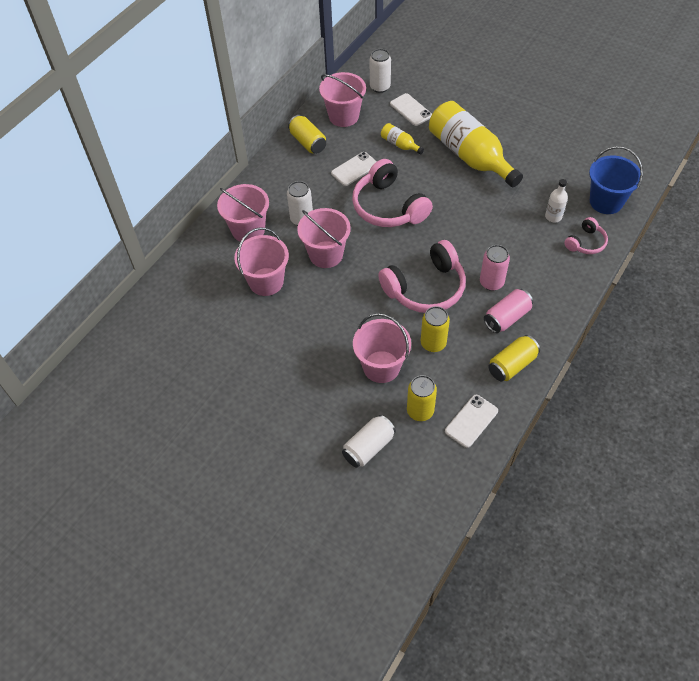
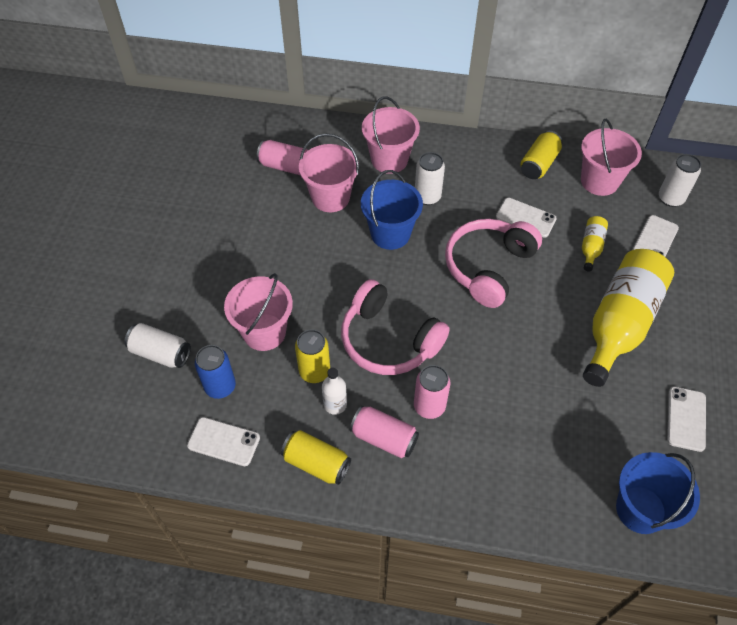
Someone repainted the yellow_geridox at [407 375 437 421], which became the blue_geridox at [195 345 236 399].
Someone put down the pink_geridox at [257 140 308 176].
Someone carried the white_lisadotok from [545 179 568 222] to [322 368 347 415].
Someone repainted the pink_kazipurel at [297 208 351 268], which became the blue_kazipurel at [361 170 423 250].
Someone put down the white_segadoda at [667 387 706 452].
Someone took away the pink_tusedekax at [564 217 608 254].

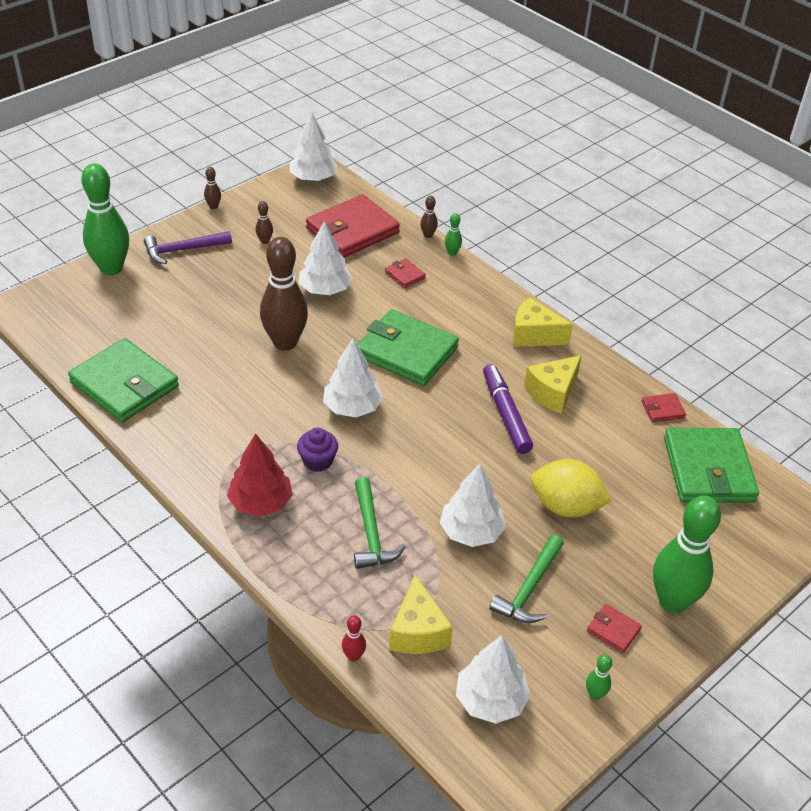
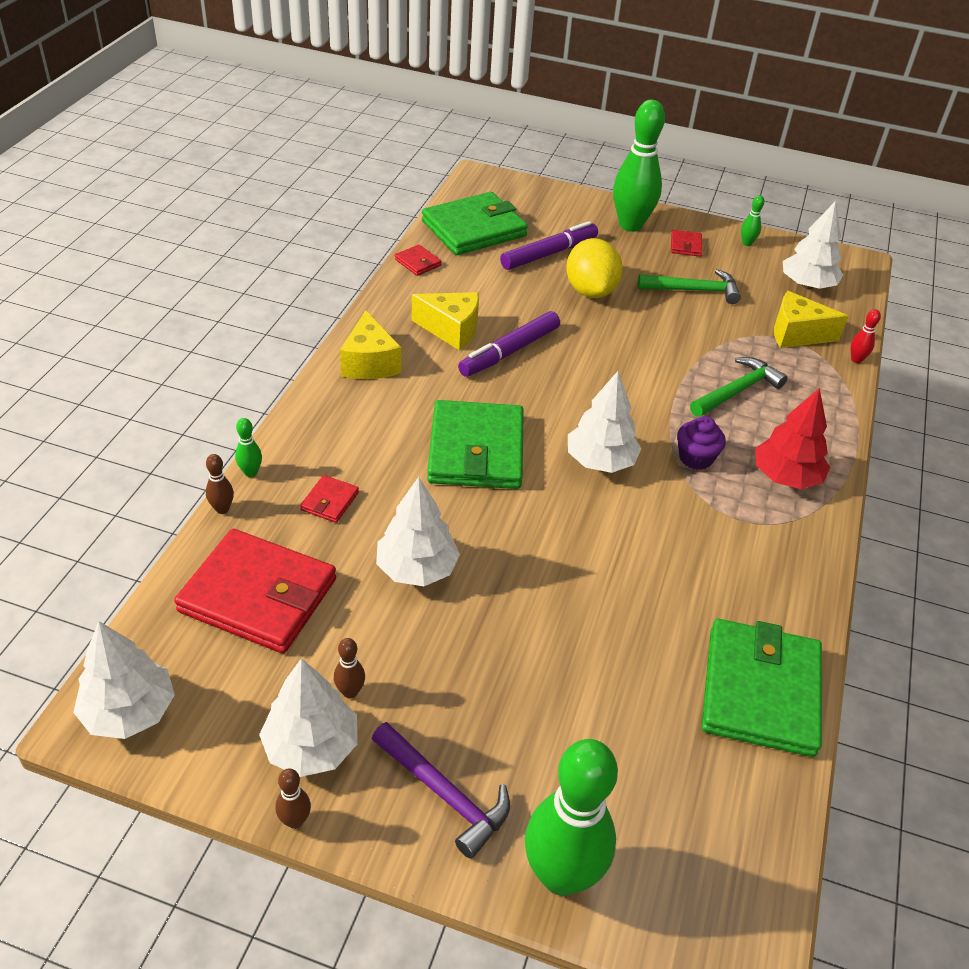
Someone carried the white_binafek from [440 464 506 547] to [259 658 358 777].
Someone put down the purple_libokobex at [500 221 598 270].
Someone rotated the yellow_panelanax at [389 575 453 654] by 135 degrees counterclockwise.
Someone took away the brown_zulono at [260 237 308 351].

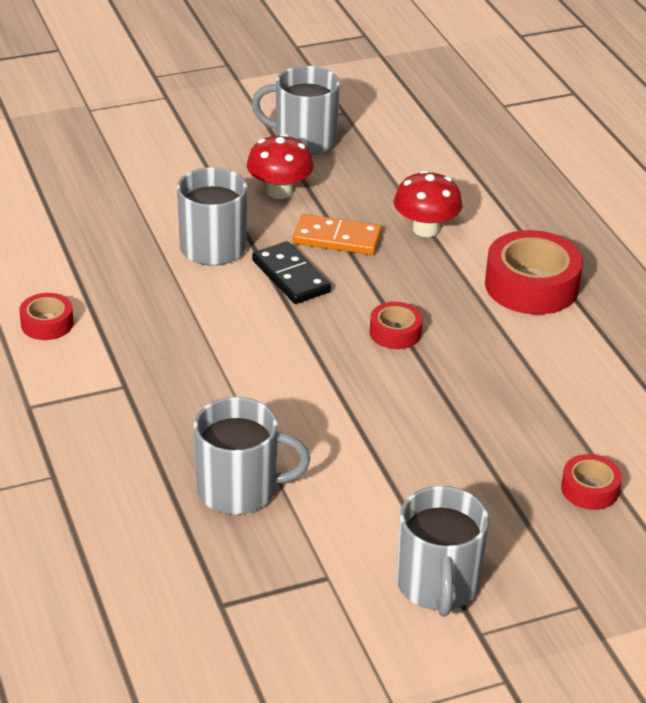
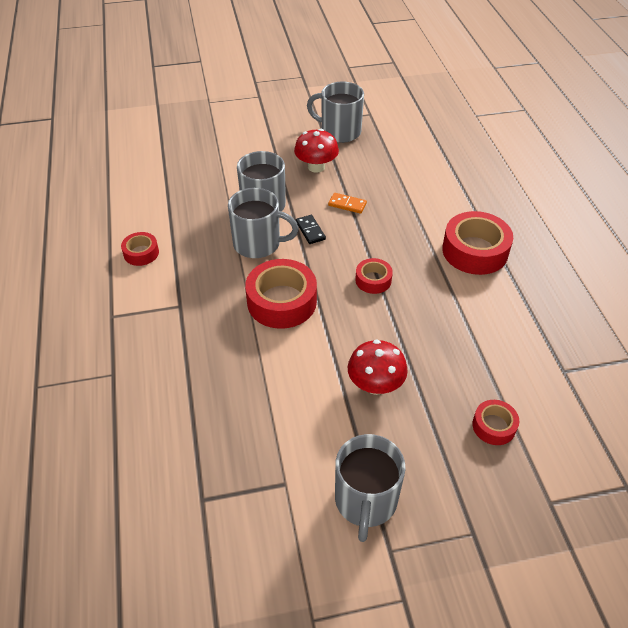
Someone carried the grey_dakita from [194 397 310 514] to [228 188 299 258].
Someone put down the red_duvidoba at [245 259 317 329].
Someone scaled the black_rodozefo at [252 241 331 304] by 0.63.
Someone scaled the orange_rodozefo at [293 214 382 255] by 0.63.
Someone carried the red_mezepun from [394 170 462 237] to [348 339 408 395].

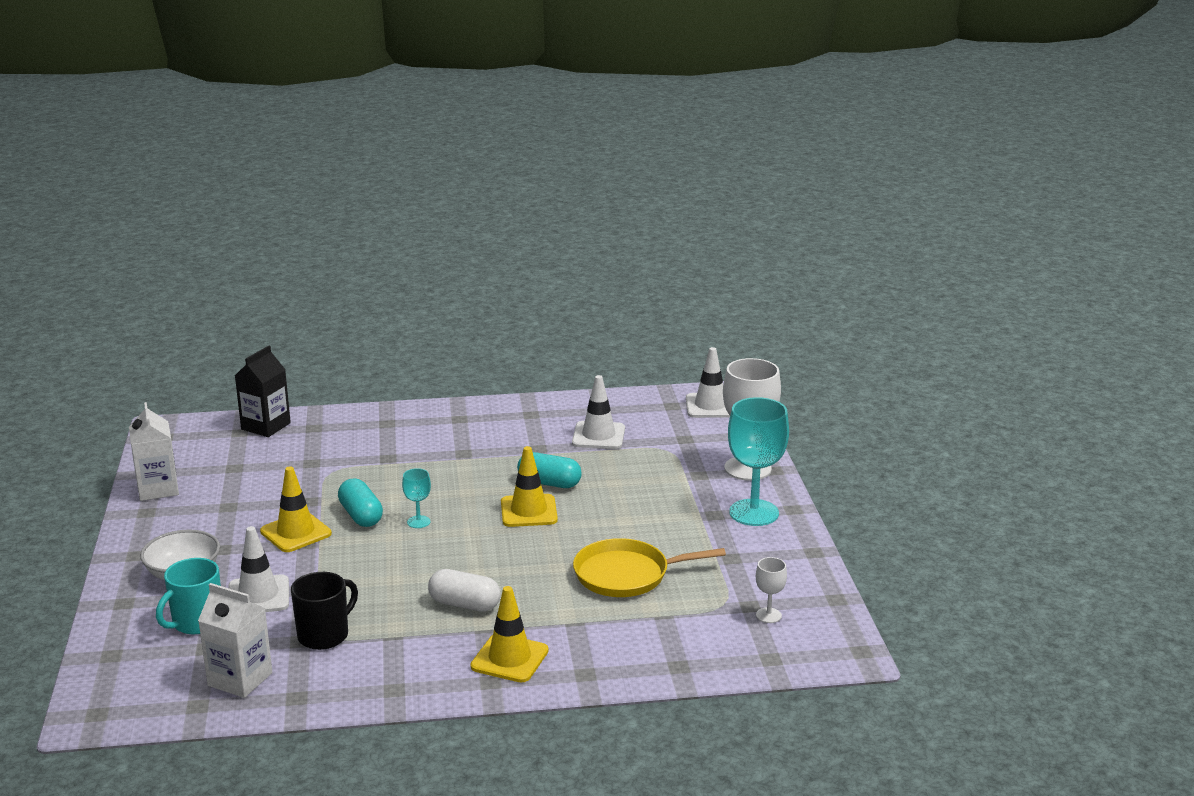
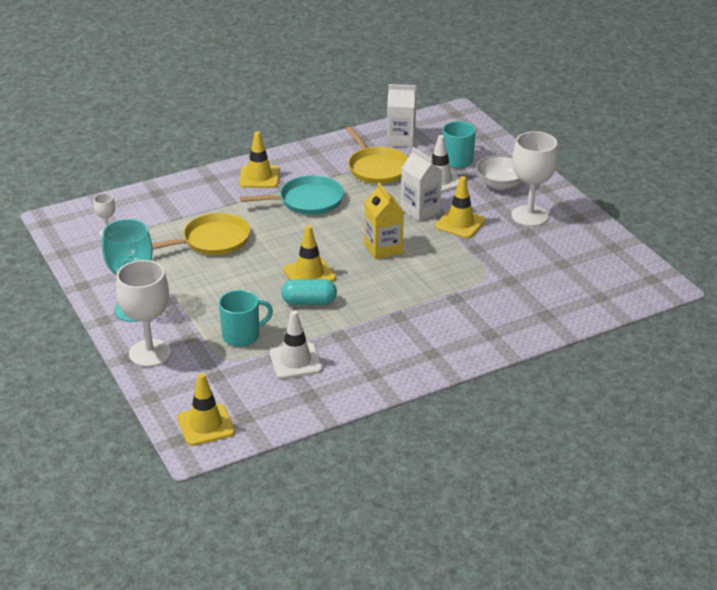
Someone repainted the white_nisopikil at [686 347 730 418], which became the yellow_nisopikil at [177 373 235 446].
Someone put down the turquoise_dakita at [219 290 273 347].
Someone swapped the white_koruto at [428 569 501 612] for the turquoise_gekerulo at [240 175 344 215].
Someone swapped the black_dakita at [291 572 358 650] for the yellow_gekerulo at [346 127 408 184].
Someone swapped the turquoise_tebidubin at [402 468 431 528] for the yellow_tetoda at [365 182 404 260].
Someone carried the white_tetoda from [129 402 179 501] to [401 147 442 221].
Someone put down the white_tebidubin at [511 131 558 226].
Someone took away the black_tetoda at [235 346 291 437].
Someone took away the turquoise_koruto at [338 478 383 527].

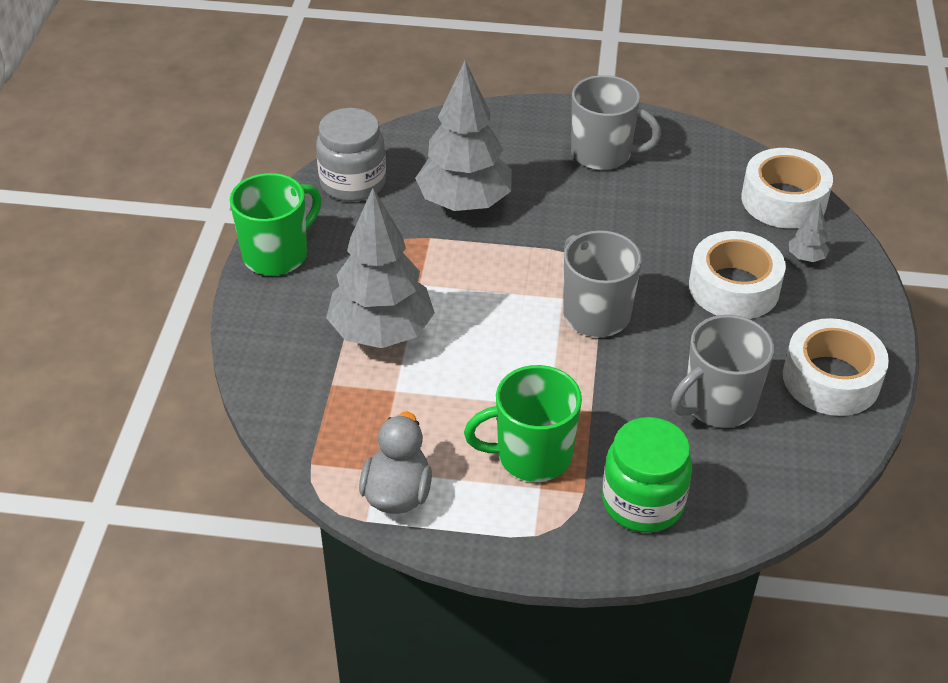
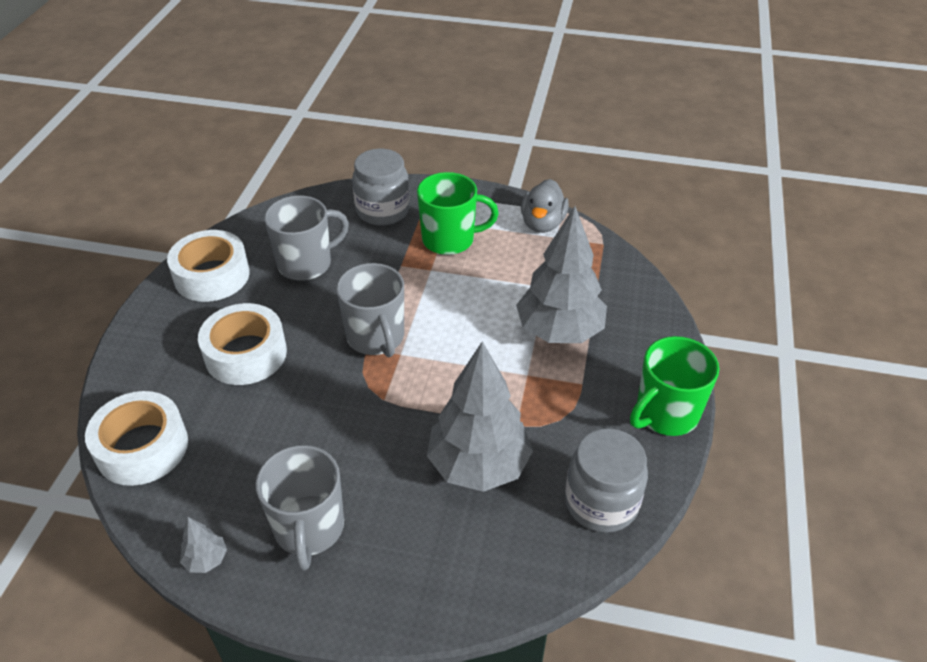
Someone carried the grey_binafek from [789 203 829 262] to [180 517 227 573].
Someone rotated the grey_dakita at [571 75 661 170] by 120 degrees counterclockwise.
Someone repainted the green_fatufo at [602 417 692 533], which became the grey_fatufo at [352 149 410 226].

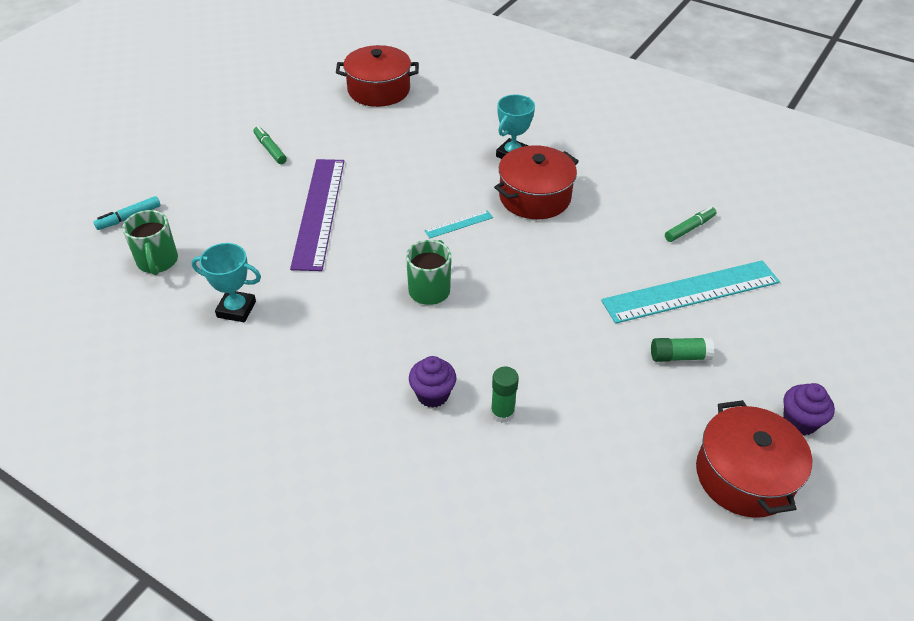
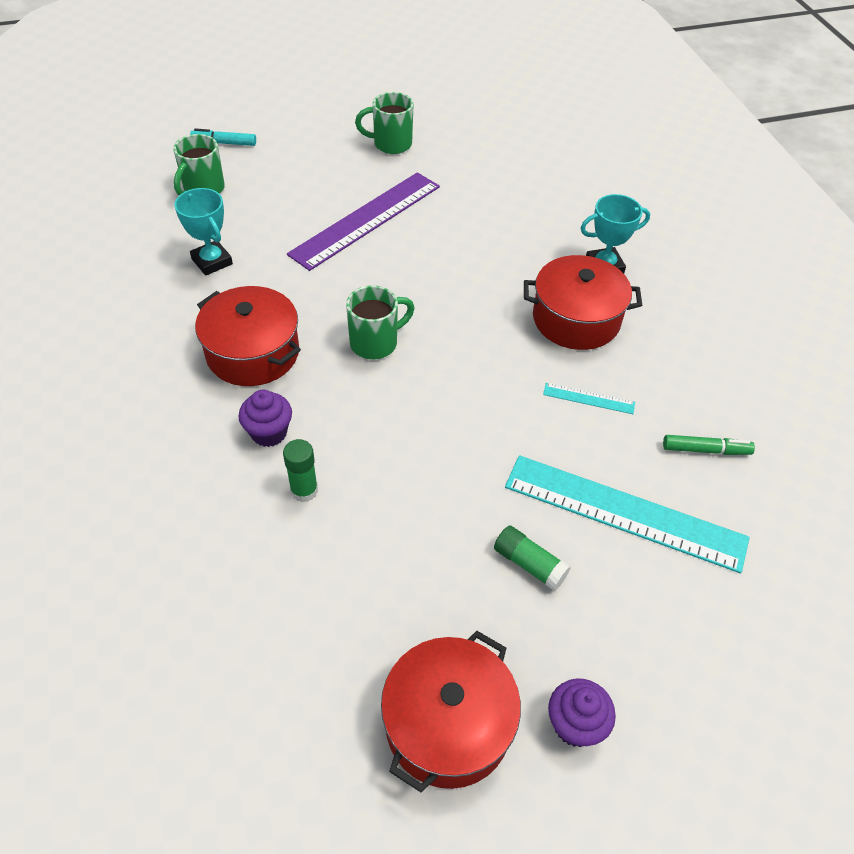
Someone carried the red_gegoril from [336 45 419 107] to [195 286 301 386].
Someone swapped the green_libokobex at [254 126 287 164] for the green_dakita at [355 92 414 154].
Someone carried the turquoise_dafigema from [424 210 493 238] to [543 383 635 414].

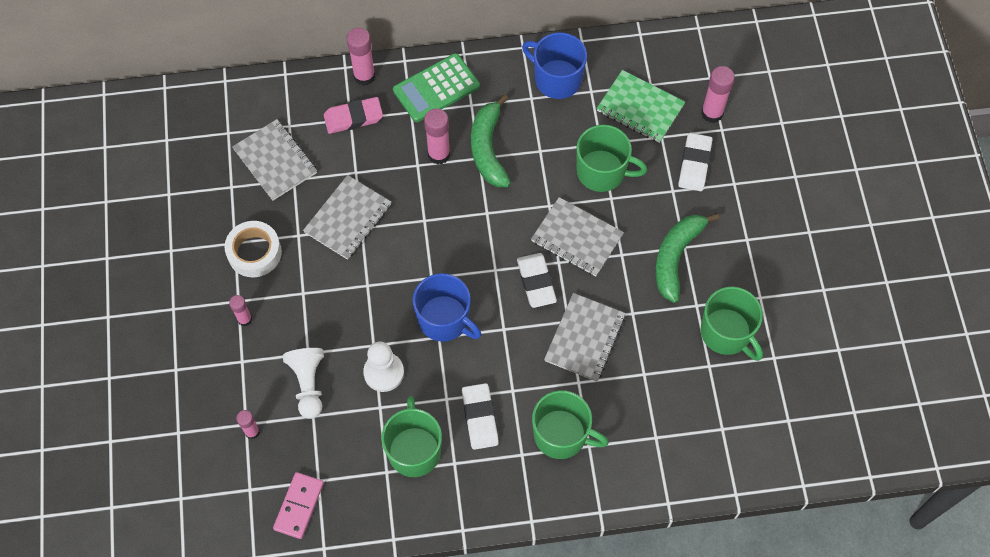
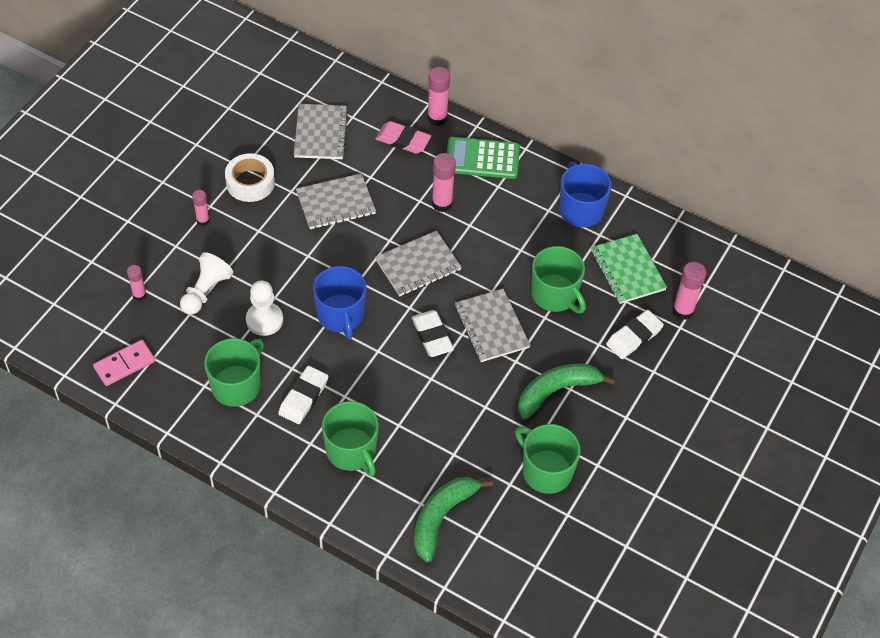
Someone carried the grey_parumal from [544 293 626 382] to [375 231 462 296].
Someone rotated the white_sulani at [517 253 557 308] by 45 degrees counterclockwise.
Someone carried the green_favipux from [471 94 511 187] to [414 477 493 562].
Someone rotated the green_dakita at [701 287 763 361] by 135 degrees clockwise.

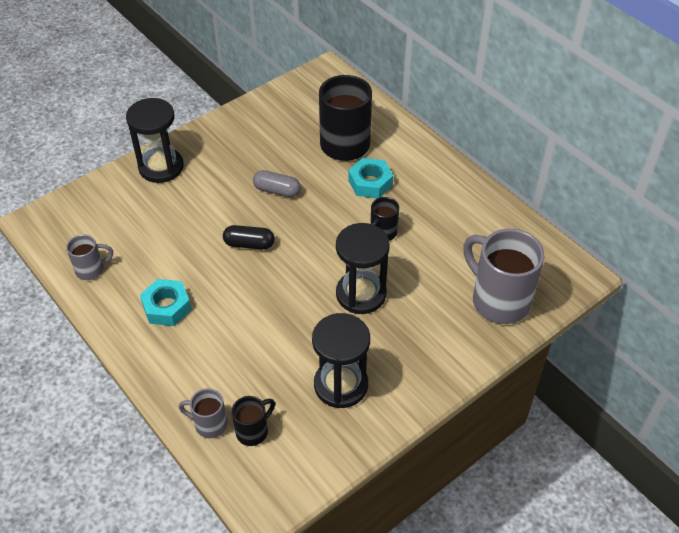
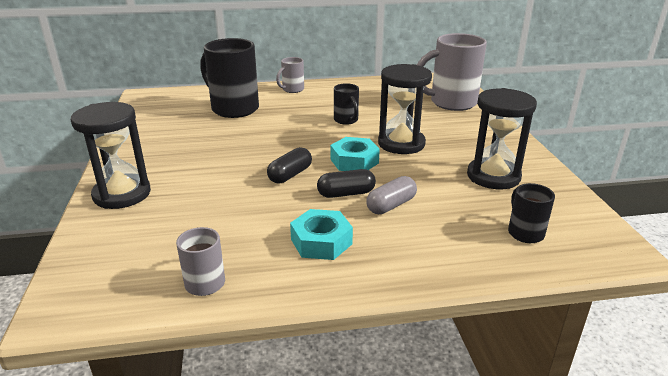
Someone carried the grey_dakita from [179 388 227 438] to [276 57 304 93].
Someone put down the black_koruto at [317 169 376 198].
Someone carried the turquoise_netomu from [348 158 393 198] to [330 137 380 171].
Someone carried the grey_koruto from [253 170 301 197] to [366 176 417 214].

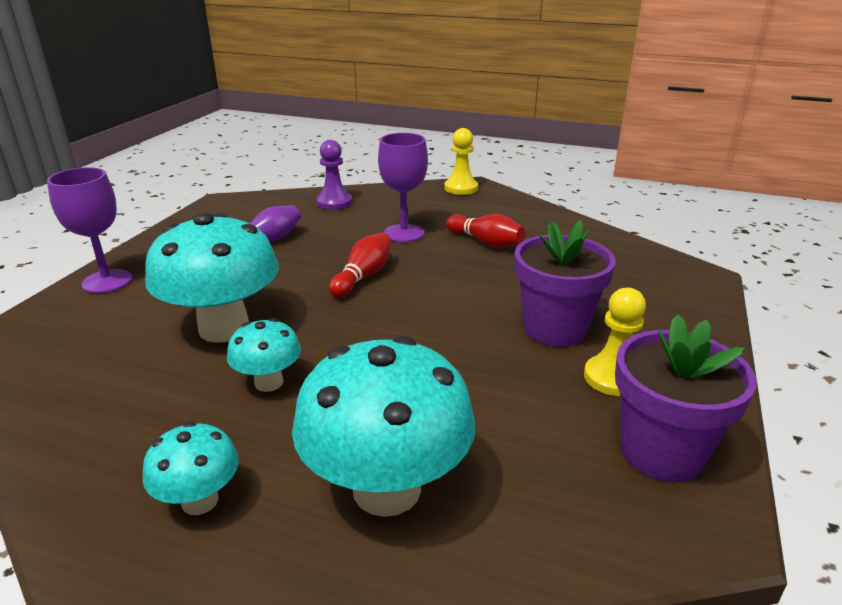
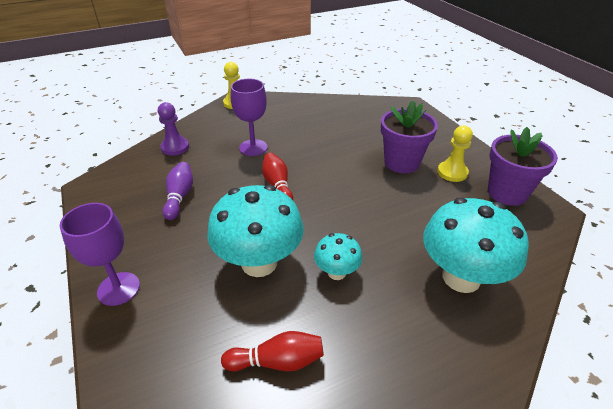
Someone carried the red_zulono from [446 214 525 248] to [221 331 324 371].
Someone took away the turquoise_mezepun at [143 422 239 515].

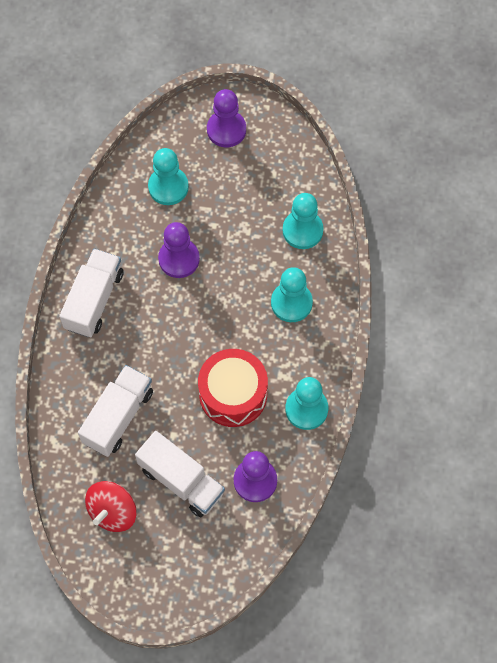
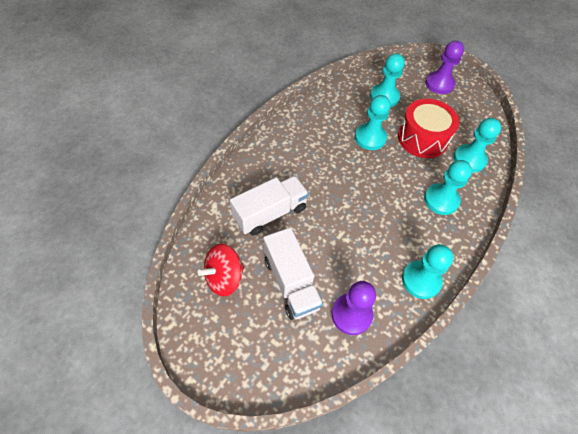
Someone repainted the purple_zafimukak at [158 222 200 278], which became the turquoise_zafimukak at [355 95 391 150].
Someone carried the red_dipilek from [198 349 268 427] to [398 99 459 158].
Someone took away the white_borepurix at [59 249 123 337].

